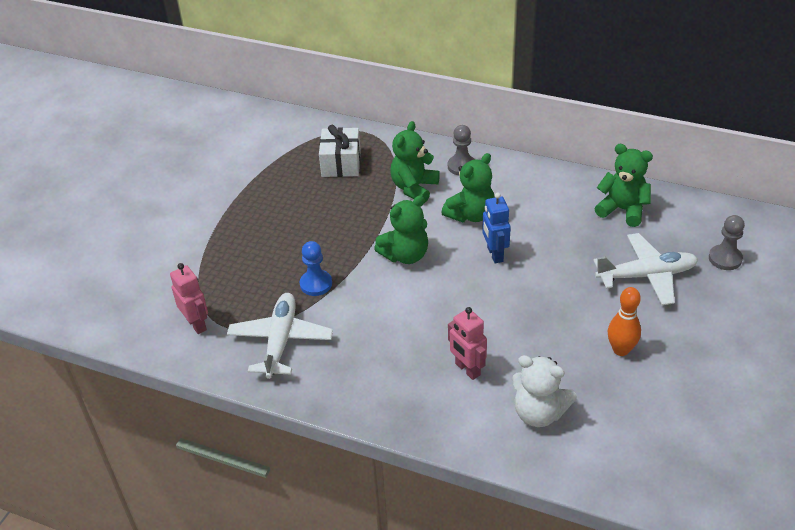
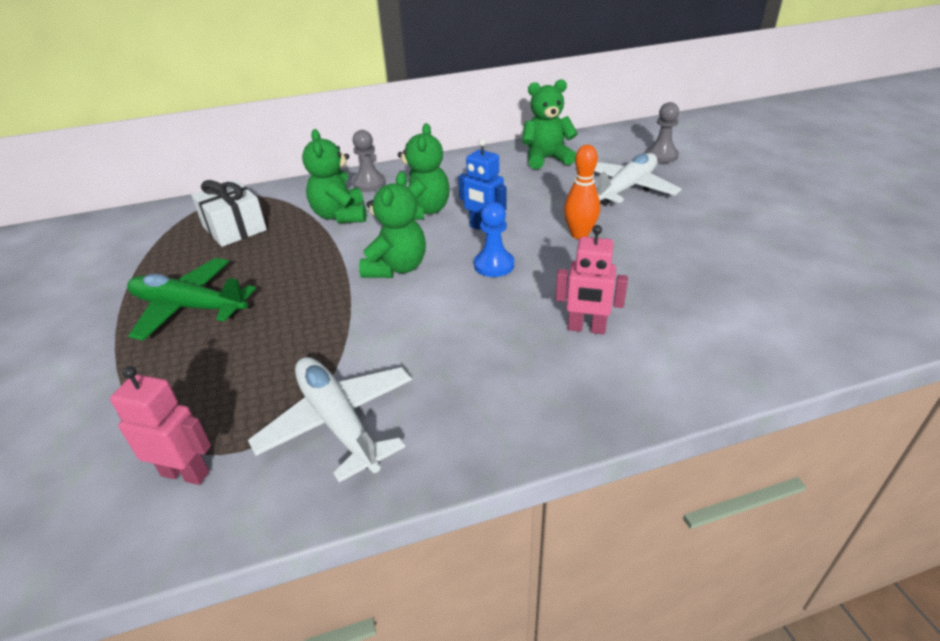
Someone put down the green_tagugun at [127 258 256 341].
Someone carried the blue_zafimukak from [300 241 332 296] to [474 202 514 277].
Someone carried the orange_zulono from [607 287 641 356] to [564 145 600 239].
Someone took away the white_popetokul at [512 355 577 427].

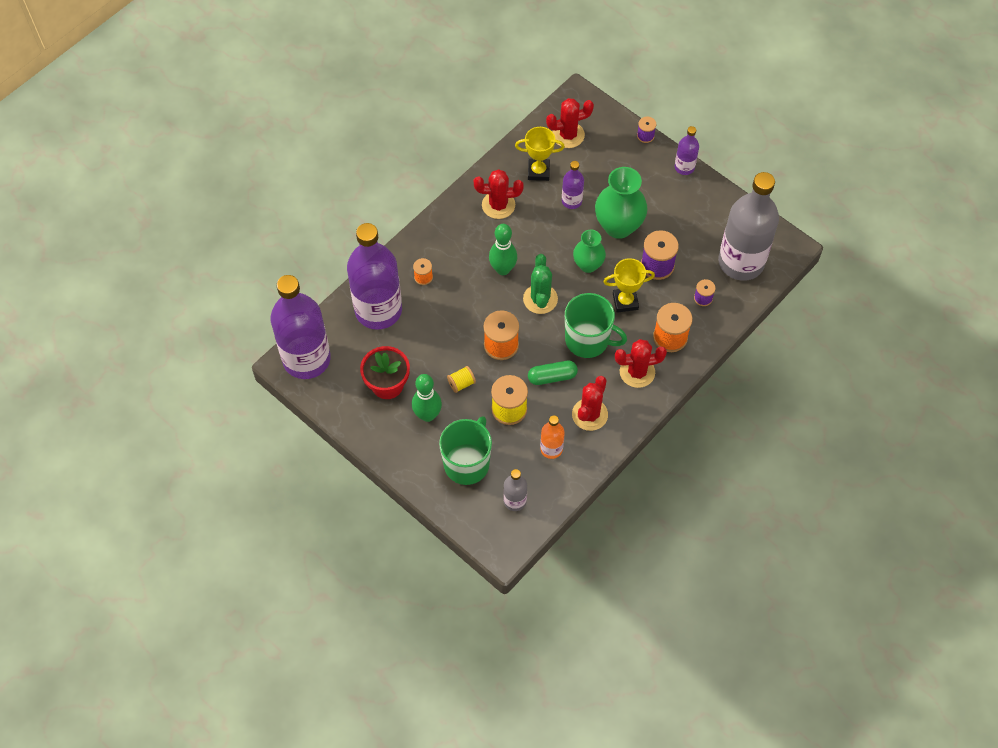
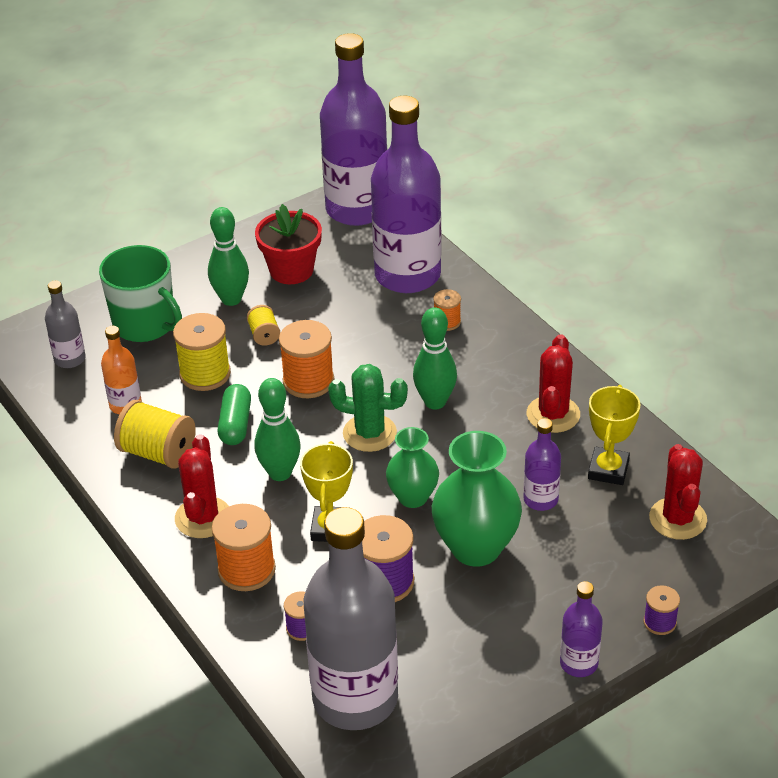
Someone swapped the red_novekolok at [572 376 608 431] for the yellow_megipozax at [114 400 196 469].
Someone swapped the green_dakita at [565 293 627 358] for the green_zulono at [254 378 301 481].

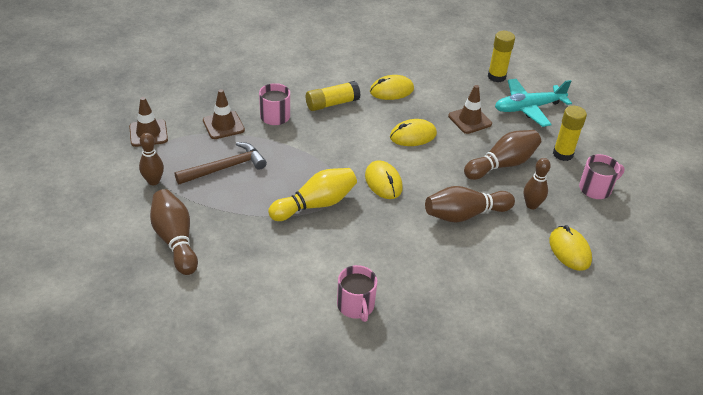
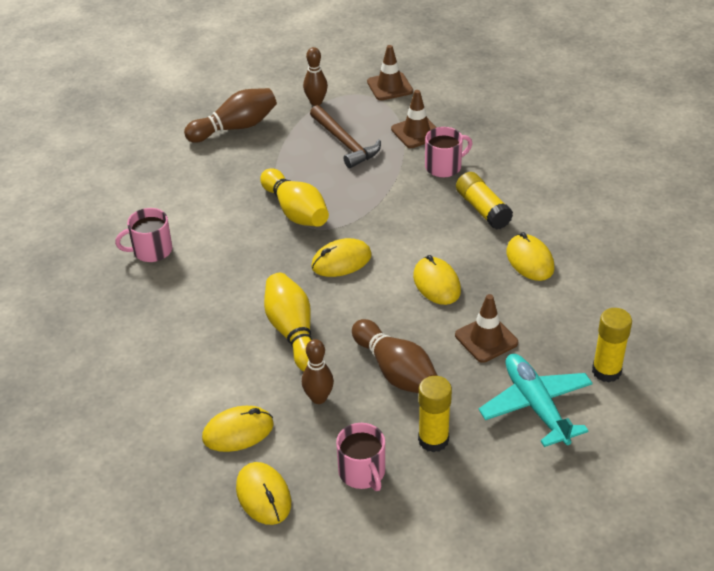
Someone put down the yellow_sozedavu at [236 462 291 525].
Someone repainted the brown_zulono at [425 186 515 223], which became the yellow_zulono at [264 273 312 372].

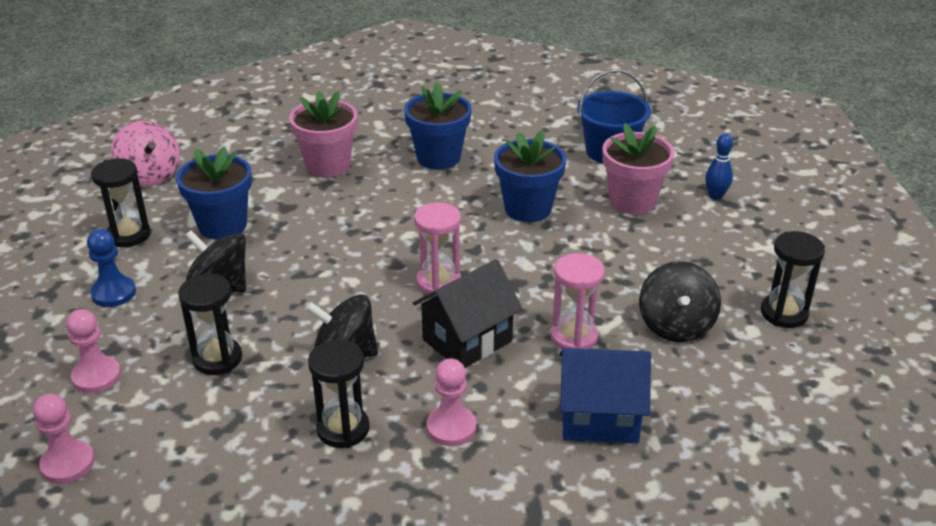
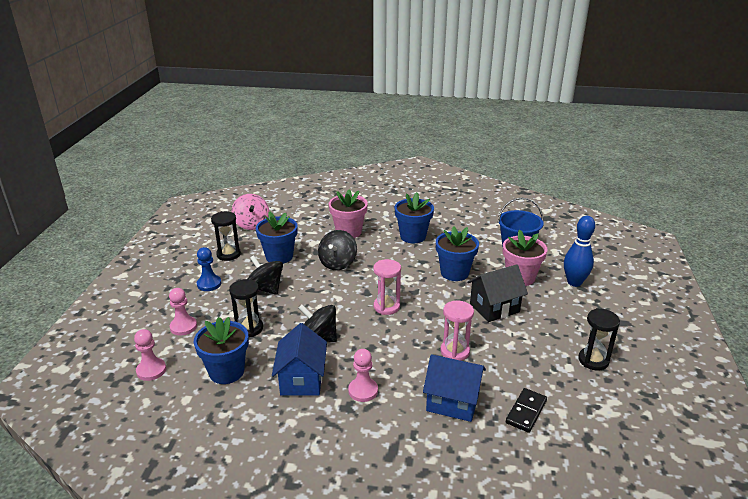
Someone put down the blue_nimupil at [194 317 249 384].
Someone swapped the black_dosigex at [308 340 369 448] for the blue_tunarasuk at [272 323 327 396].
Someone carried the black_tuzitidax from [639 261 721 342] to [318 230 357 270].
Someone carried the black_tunarasuk from [413 259 523 368] to [467 264 528 322].
Someone put down the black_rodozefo at [506 388 547 433].
Someone scaled the blue_zulono at [705 133 733 200] by 1.70.

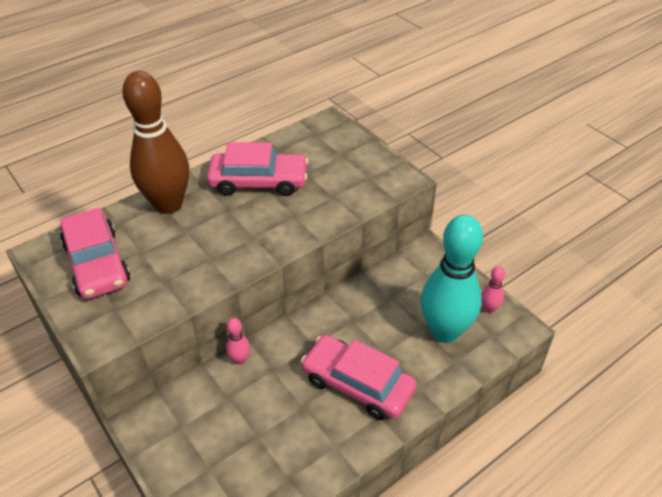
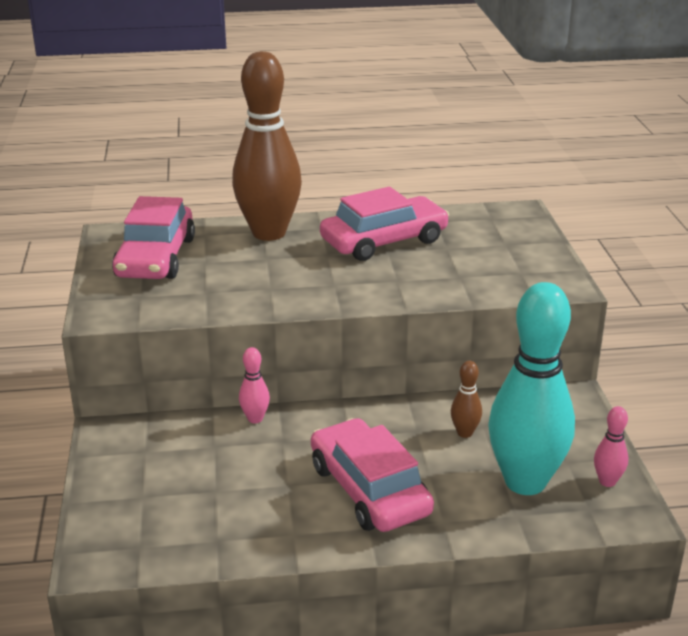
Someone rotated the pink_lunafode at [207 142 308 196] by 60 degrees counterclockwise.
Someone put down the brown_zulono at [451 361 482 438].

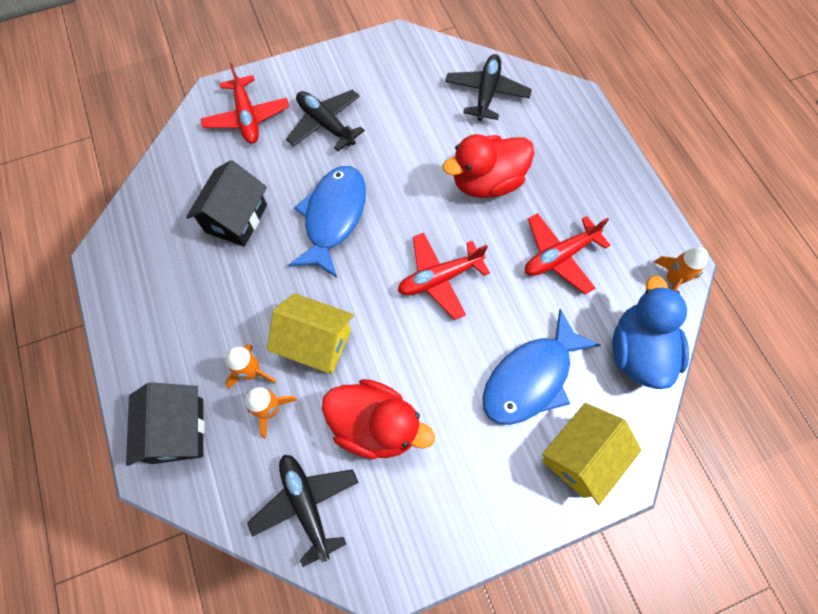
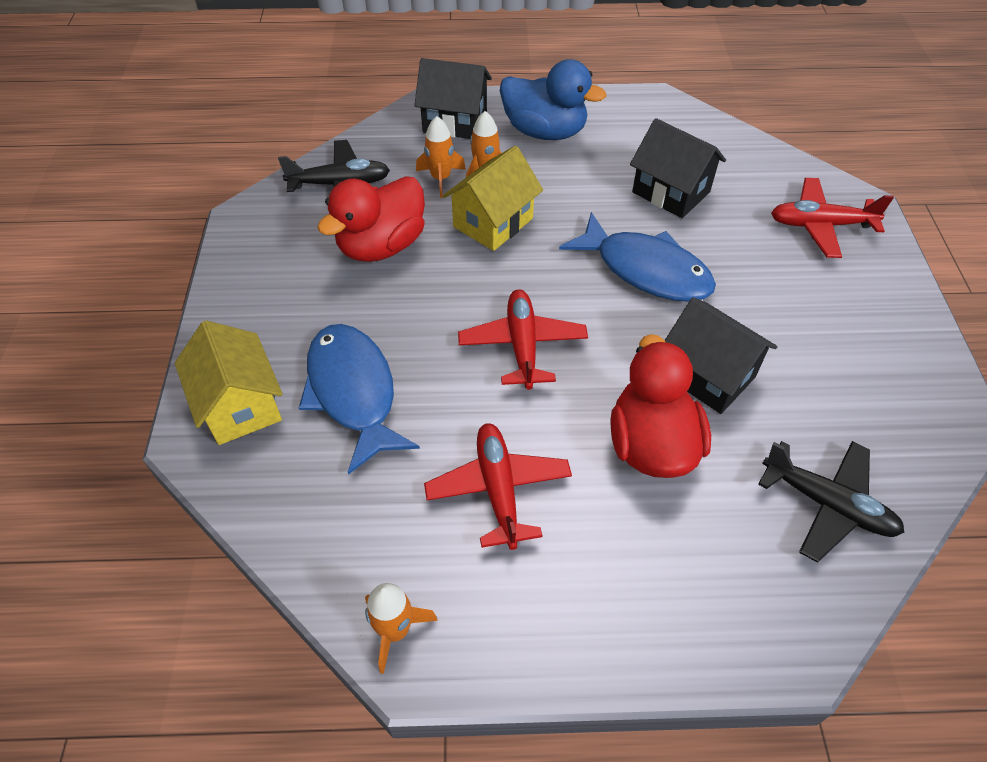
Someone carried the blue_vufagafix from [613 275 689 389] to [500 59 606 140].
Someone put down the black_tunarasuk at [665 297 777 414].
Someone took away the black_tagugun at [286 90 365 151].

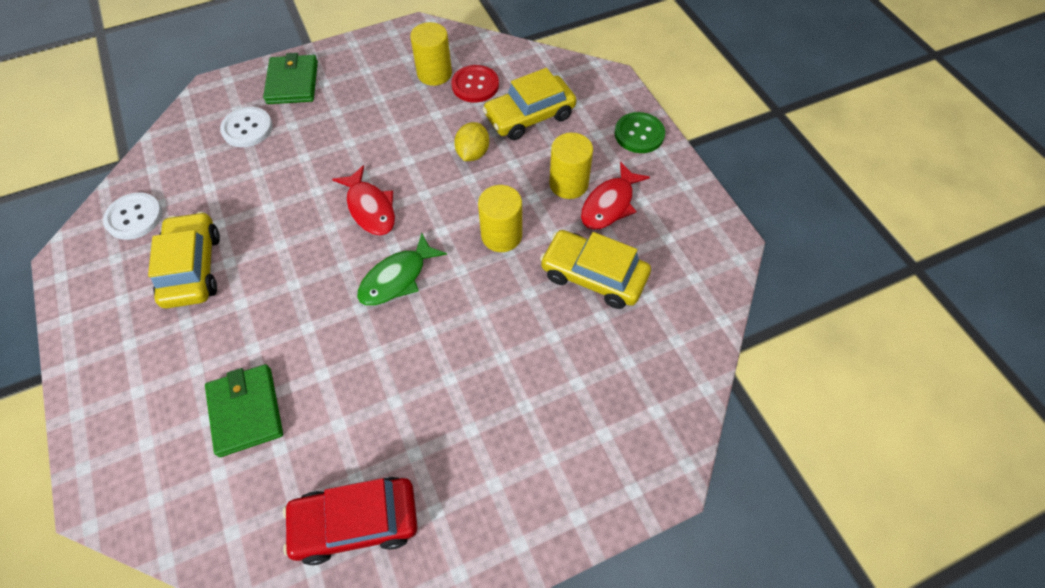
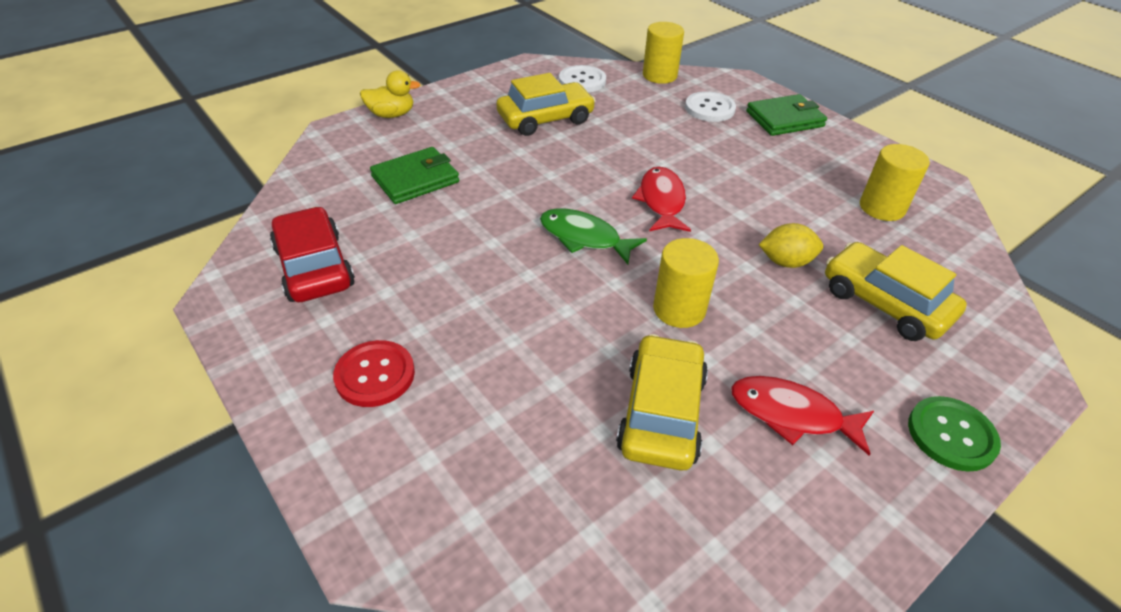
Someone carried the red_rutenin from [451 65 499 102] to [333 340 415 407].
Someone put down the yellow_vufagafix at [360 71 421 118].
Someone rotated the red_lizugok at [332 165 395 236] by 135 degrees clockwise.
Someone carried the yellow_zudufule from [549 133 593 199] to [643 22 684 84].

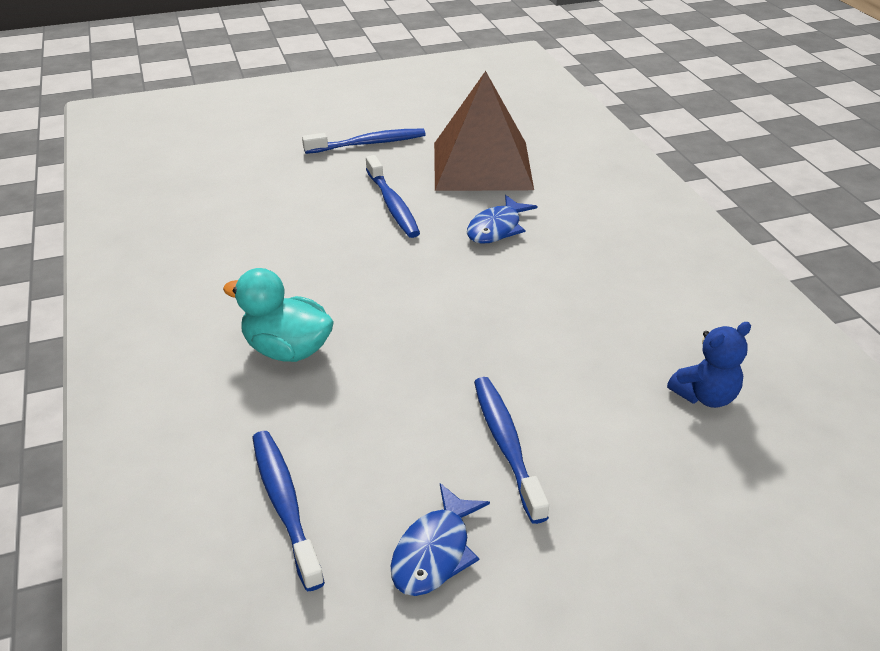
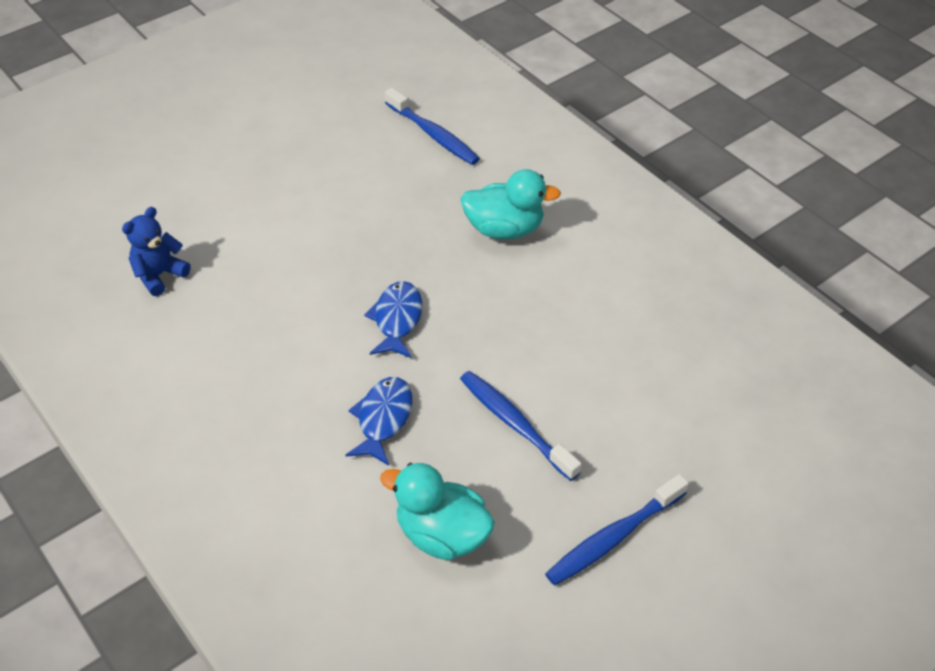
Someone carried the blue_lizugok from [391 483 490 596] to [364 281 422 358].
Someone swapped the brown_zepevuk at [434 71 534 191] for the turquoise_vufagafix at [380 463 495 561].
Someone took away the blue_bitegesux at [474 377 549 524].

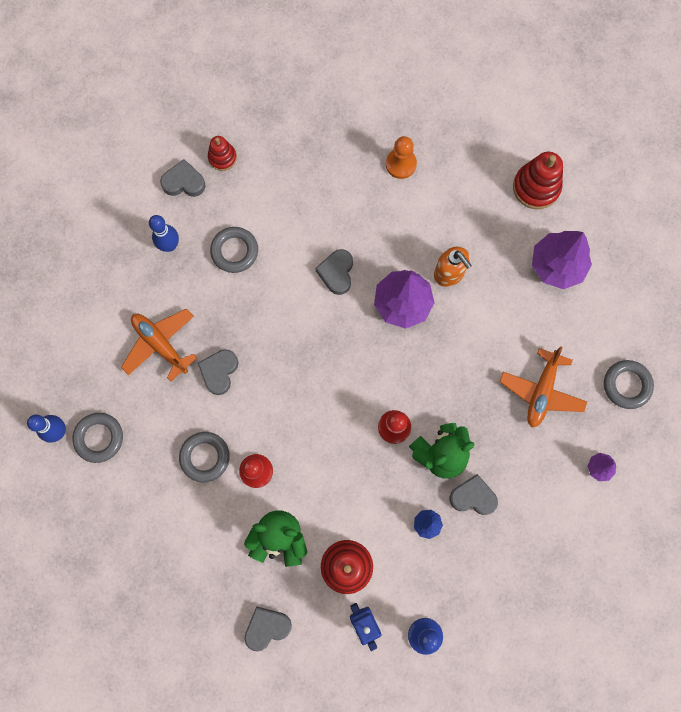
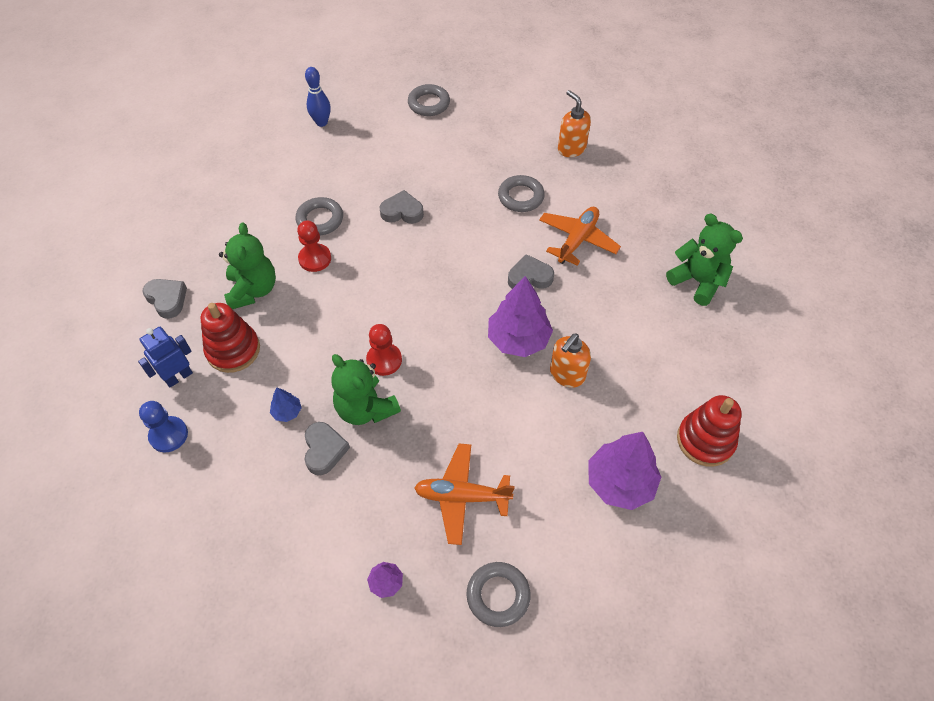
Someone carried the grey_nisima from [72 413 123 463] to [408 84 450 116].
Someone carried the orange_tagugun from [121 308 197 381] to [539 207 621 266].
Someone swapped the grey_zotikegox at [160 159 206 197] for the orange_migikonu at [558 90 591 157].
Someone put down the green_popetokul at [666 214 743 306].
Someone took away the blue_zulono at [149 215 179 252].
Someone took away the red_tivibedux at [208 136 237 171].
Someone took away the orange_zafimukak at [386 136 417 179].

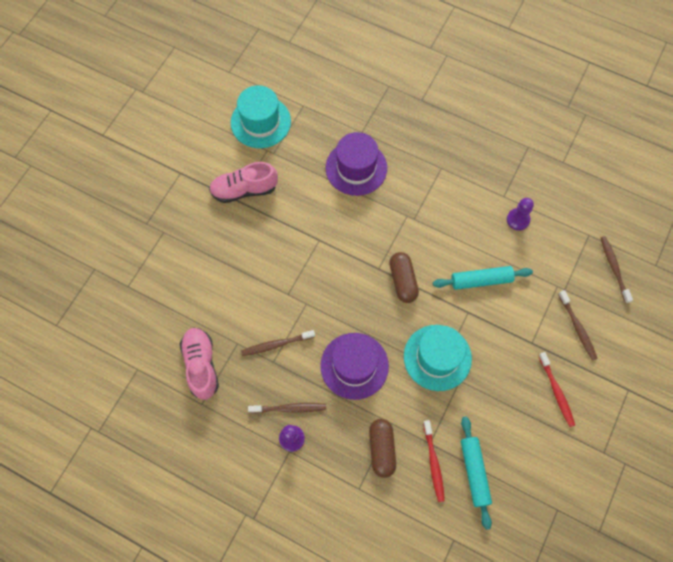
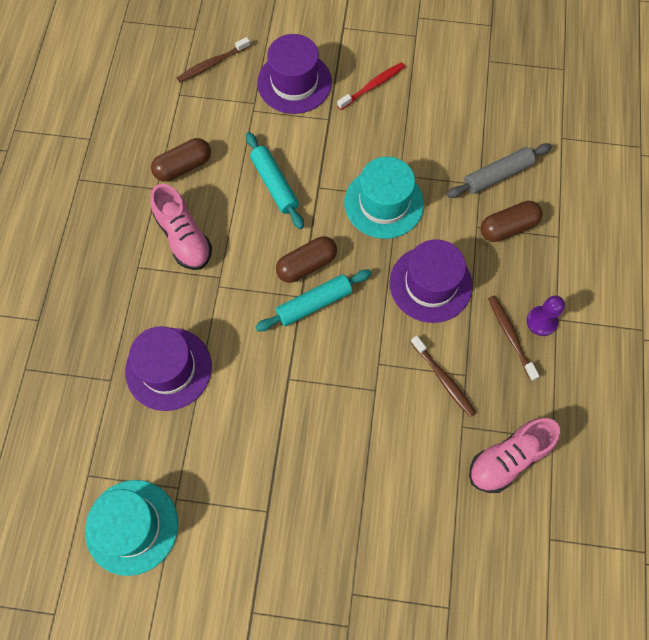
Someone carried the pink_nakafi from [209 162 278 203] to [150 184 212 270].
Someone swapped the purple_zafimukak at [507 198 534 231] for the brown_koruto at [151 138 211 182].
Someone carried the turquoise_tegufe from [461 416 492 530] to [256 270 371 331].
Someone swapped the brown_bitegesux at [558 290 598 361] for the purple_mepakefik at [257 34 332 114].
Someone swapped the red_bitegesux at [423 420 445 502] for the grey_tegufe at [447 143 552 198].

